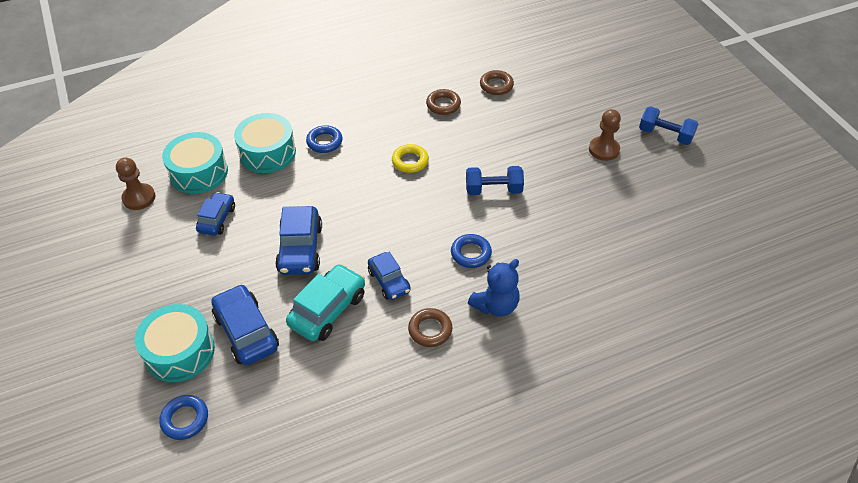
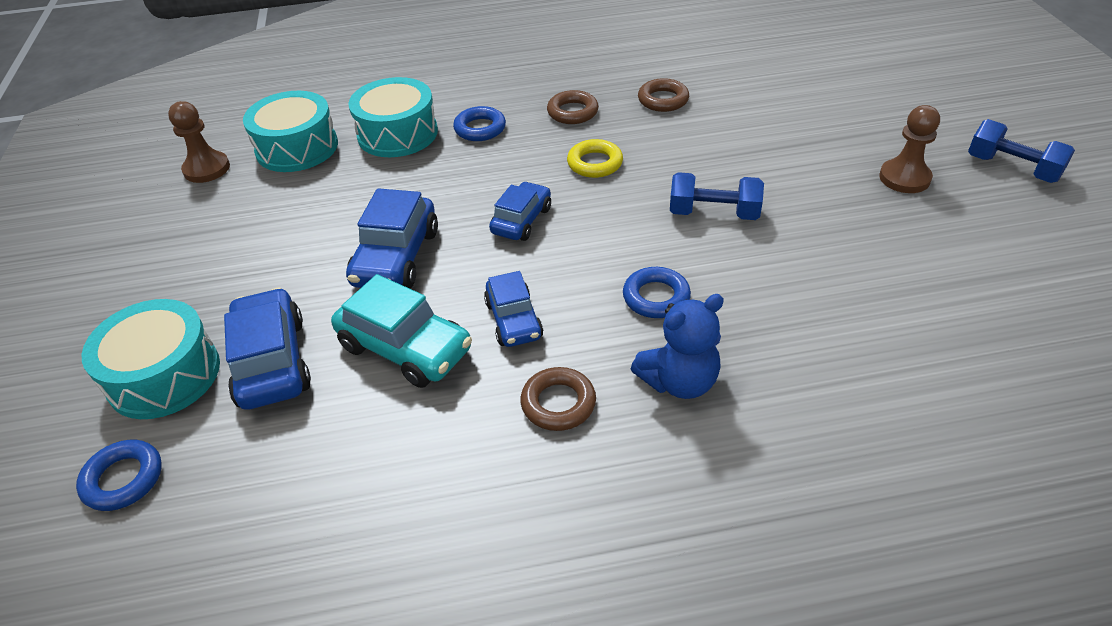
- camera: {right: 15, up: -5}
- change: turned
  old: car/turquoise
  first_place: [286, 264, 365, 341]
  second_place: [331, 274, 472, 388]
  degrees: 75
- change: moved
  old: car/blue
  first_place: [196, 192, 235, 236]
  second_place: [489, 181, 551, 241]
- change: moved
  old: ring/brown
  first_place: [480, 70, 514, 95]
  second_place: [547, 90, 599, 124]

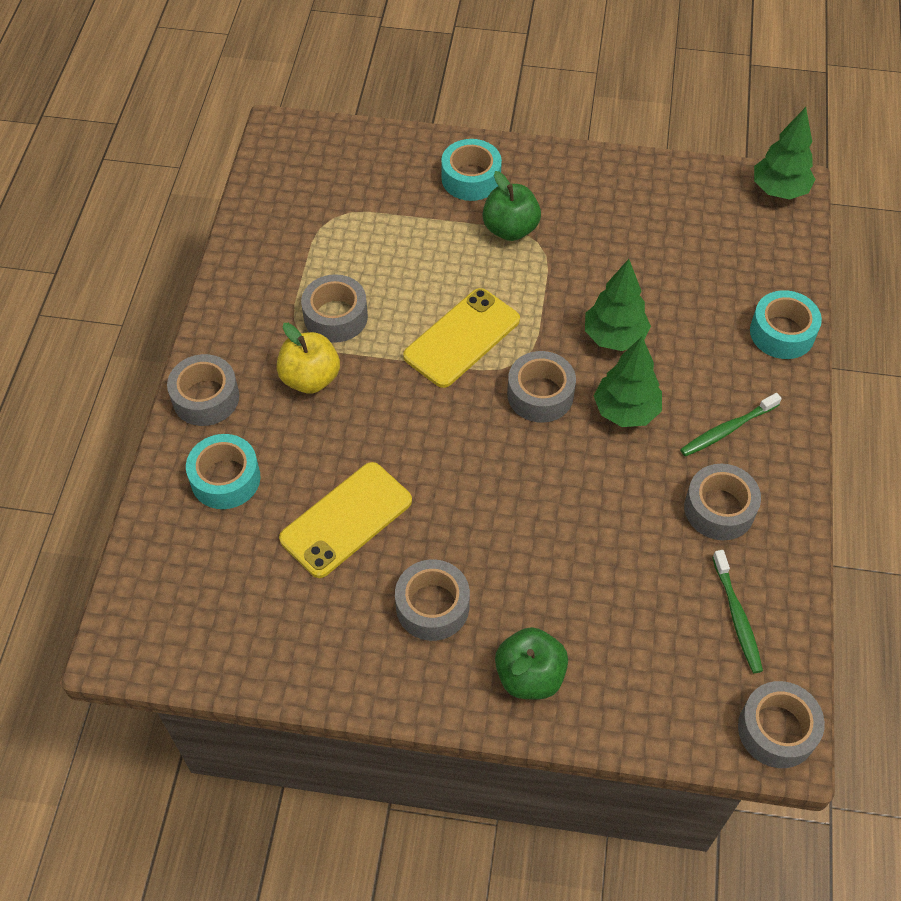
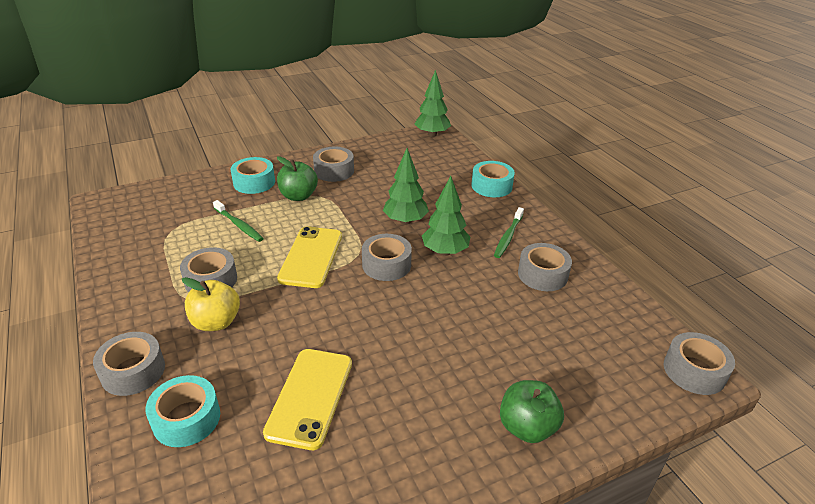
- camera: {right: -35, up: -20}
- change: moved
  old: toothbrush/green
  first_place: [712, 550, 763, 673]
  second_place: [213, 200, 264, 242]
- change: moved
  old: tape/grey
  first_place: [395, 560, 470, 641]
  second_place: [313, 147, 354, 182]

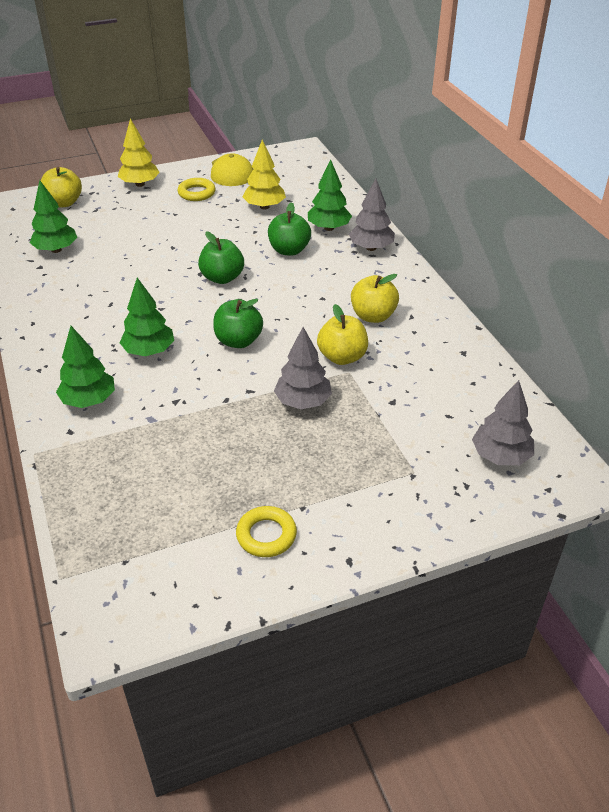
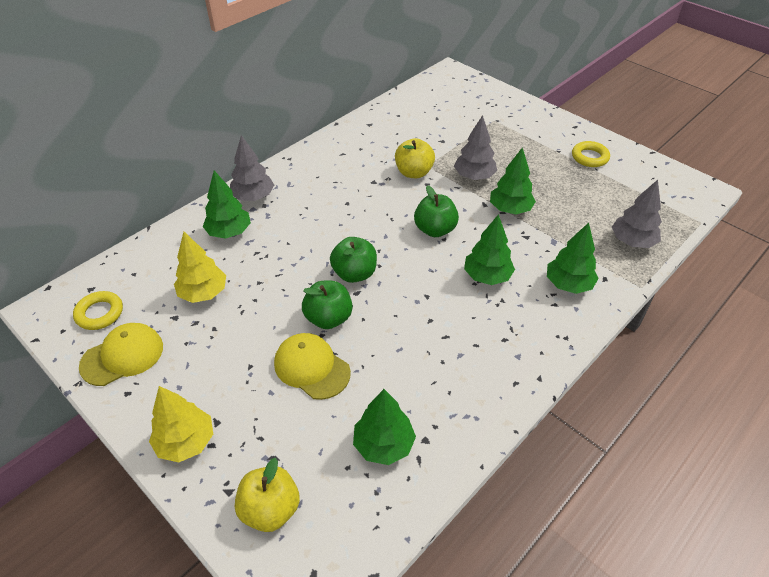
- camera: {right: -115, up: 5}
- change: moved
  old: ring/yellow
  first_place: [178, 178, 216, 201]
  second_place: [73, 291, 123, 330]
- change: added
  new: cap/yellow
  second_place: [274, 333, 351, 400]
- change: moved
  old: apple/green
  first_place: [268, 202, 311, 256]
  second_place: [302, 281, 353, 329]
- change: added
  new: tree/green
  second_place: [490, 147, 536, 214]
- change: moved
  old: tree/grey
  first_place: [472, 380, 534, 465]
  second_place: [612, 180, 662, 248]
- change: removed
  old: apple/yellow
  first_place: [351, 274, 399, 323]

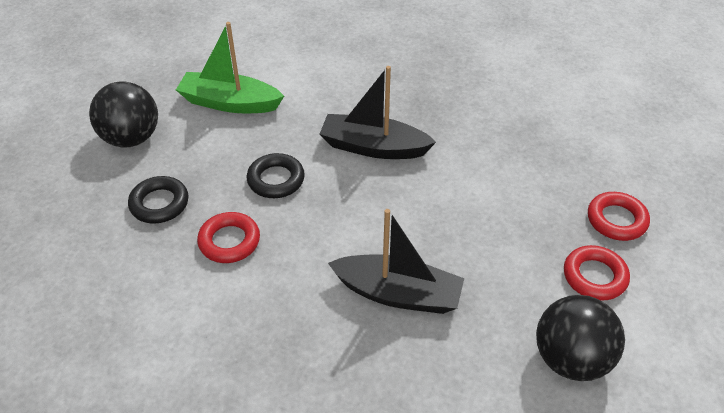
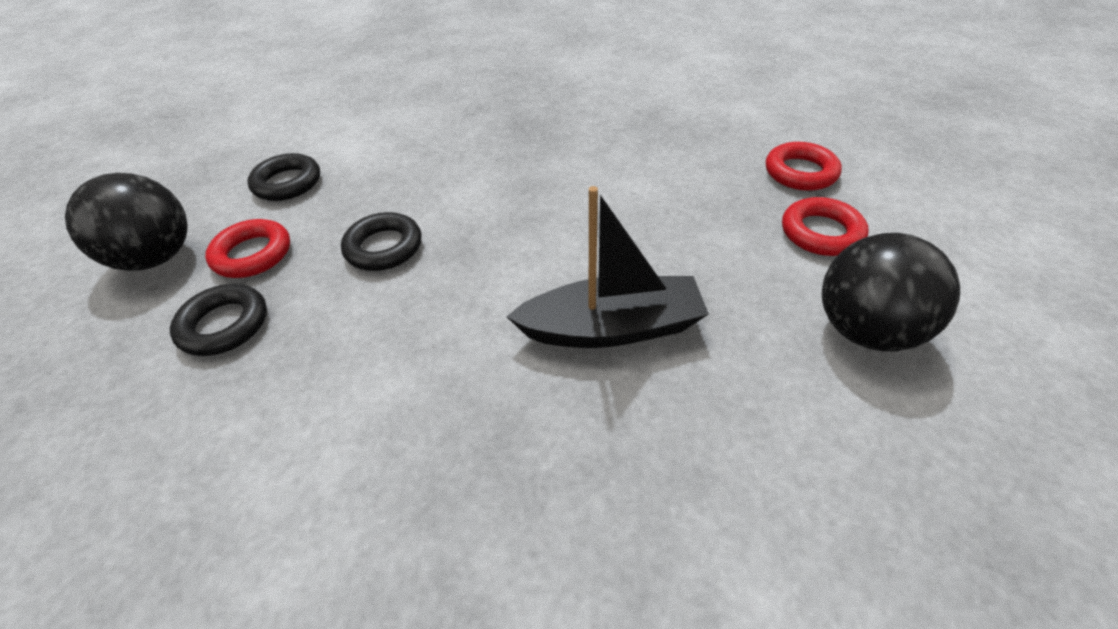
- camera: {right: -20, up: 0}
- change: moved
  old: ring/red
  first_place: [197, 212, 260, 263]
  second_place: [205, 219, 290, 278]
- change: replaced
  old: boat/green
  new: ring/black
  first_place: [176, 22, 284, 113]
  second_place: [247, 153, 320, 201]
- change: removed
  old: boat/black
  first_place: [320, 66, 436, 159]

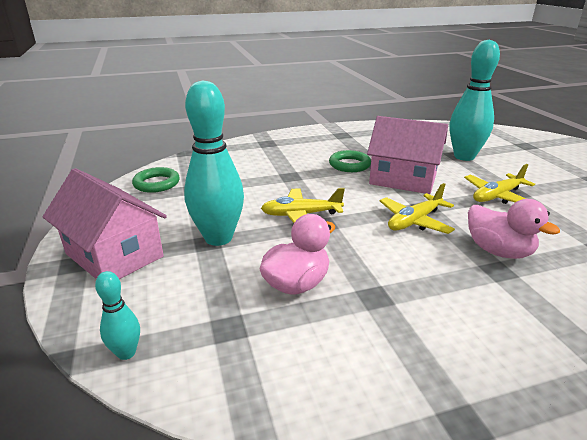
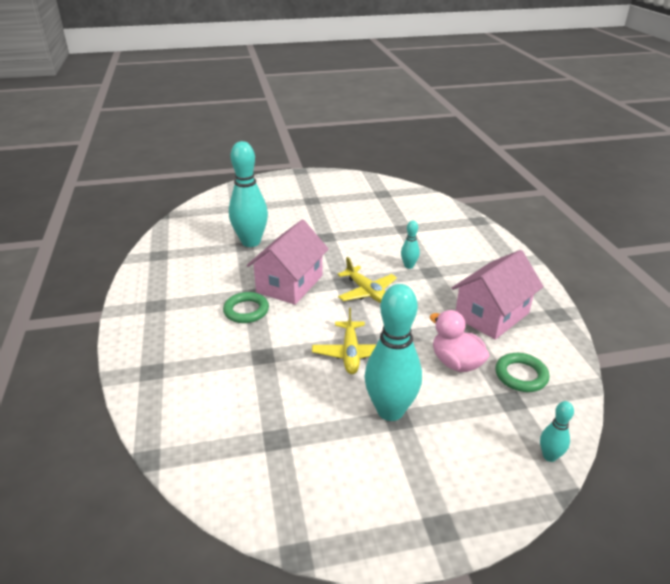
- camera: {right: -85, up: 5}
- change: replaced
  old: duck/pink
  new: bowling pin/turquoise
  first_place: [468, 199, 560, 259]
  second_place: [401, 221, 420, 269]
- change: moved
  old: house/pink
  first_place: [43, 168, 167, 279]
  second_place: [452, 250, 544, 340]
- change: moved
  old: ring/green
  first_place: [132, 167, 180, 193]
  second_place: [495, 353, 550, 392]
- change: removed
  old: plane/yellow
  first_place: [464, 164, 535, 204]

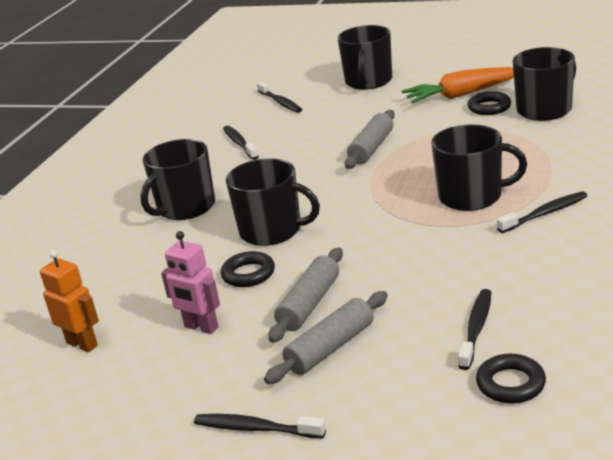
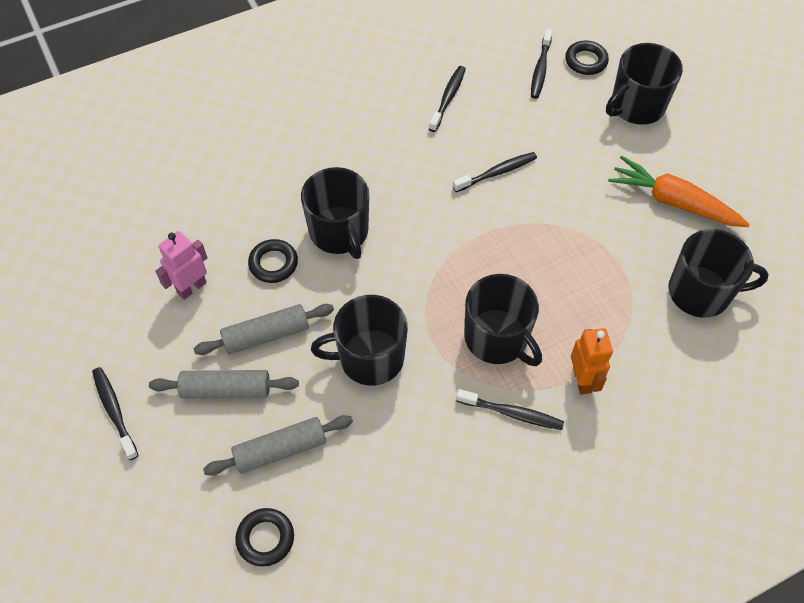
- camera: {right: 40, up: 30}
- change: turned
  old: robot/pink
  first_place: [161, 231, 220, 334]
  second_place: [155, 231, 207, 300]
  degrees: 60
- change: moved
  old: rolling pin/grey
  first_place: [345, 110, 395, 169]
  second_place: [203, 415, 353, 476]
- change: moved
  old: mug/black
  first_place: [141, 139, 215, 220]
  second_place: [311, 295, 408, 386]
- change: moved
  old: toothbrush/black
  first_place: [458, 289, 491, 370]
  second_place: [453, 152, 537, 192]
- change: moved
  old: ring/black
  first_place: [467, 91, 511, 115]
  second_place: [565, 41, 609, 75]
- change: moved
  old: robot/orange
  first_place: [40, 250, 99, 352]
  second_place: [571, 328, 613, 395]

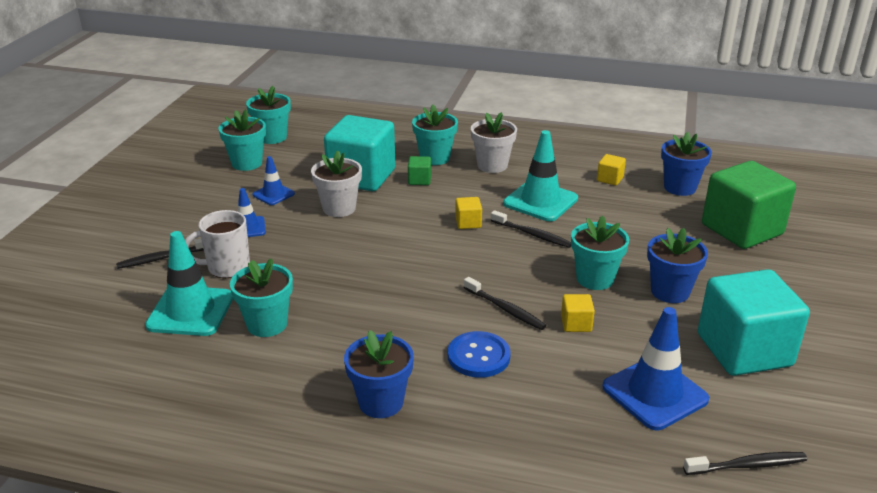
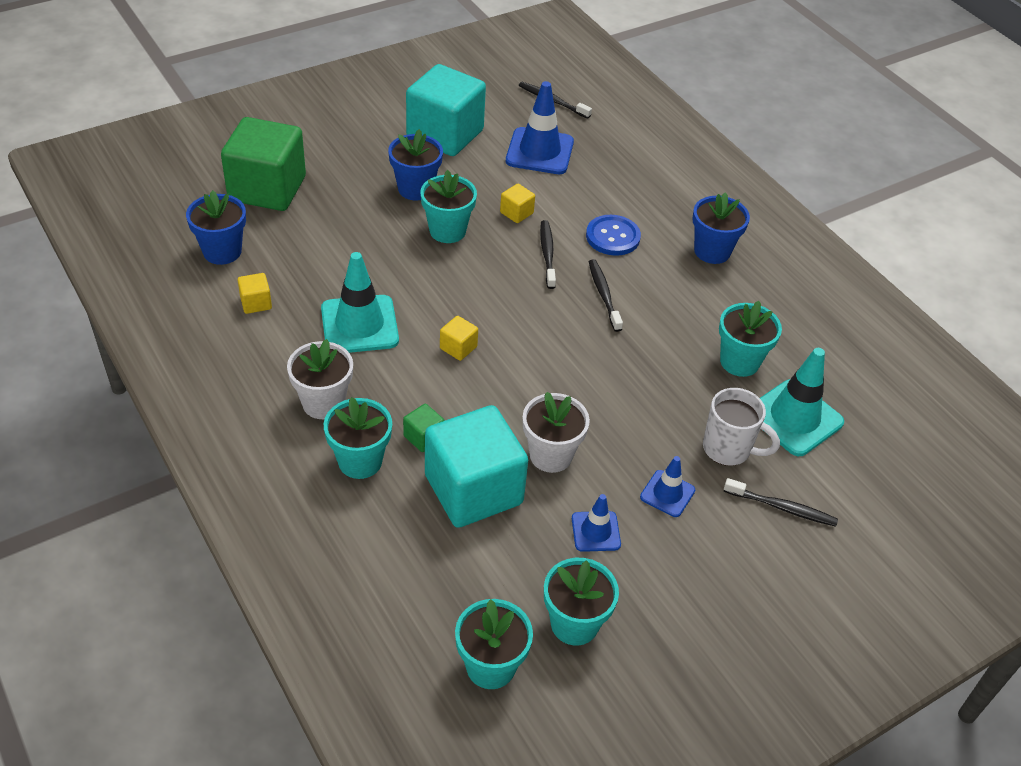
- camera: {right: -140, up: 15}
- change: moved
  old: toothbrush/black
  first_place: [491, 210, 571, 248]
  second_place: [589, 259, 623, 332]

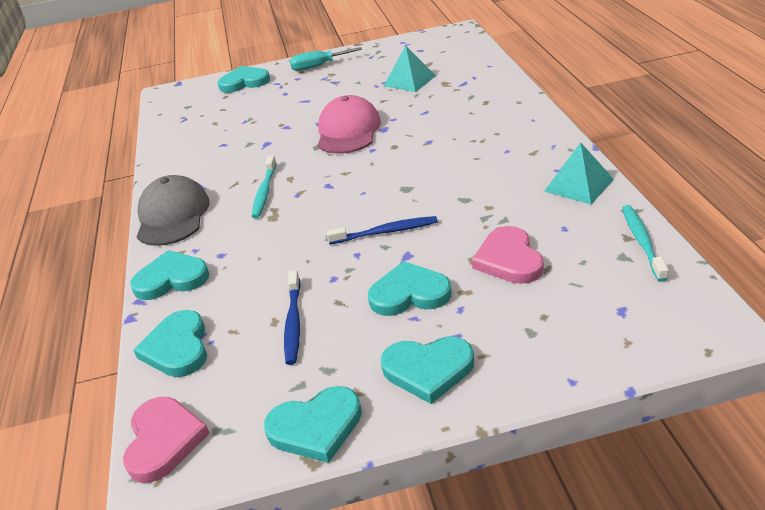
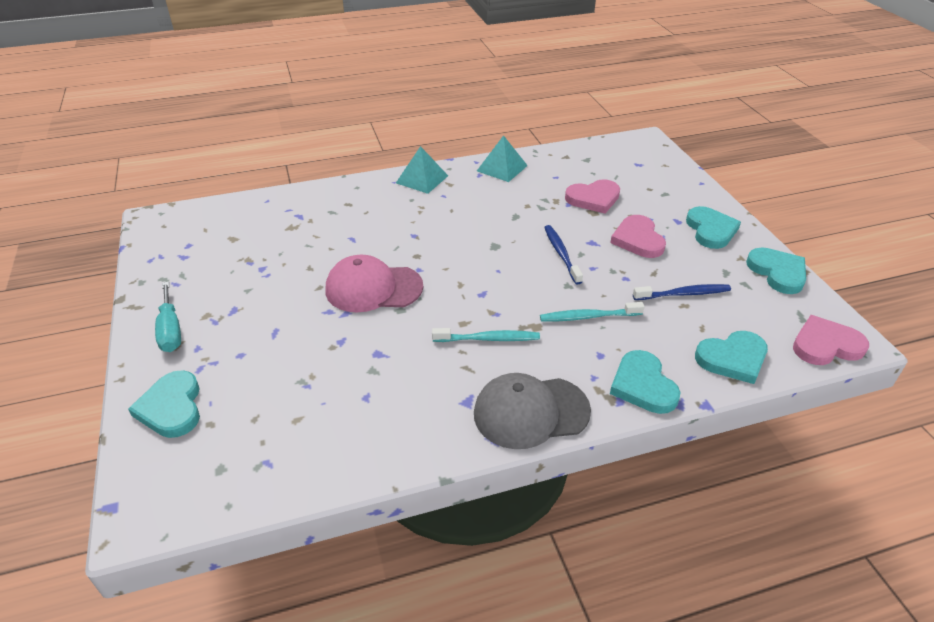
- camera: {right: -100, up: 5}
- change: moved
  old: pyramid/turquoise
  first_place: [384, 46, 436, 92]
  second_place: [396, 146, 448, 194]
- change: moved
  old: toothbrush/turquoise
  first_place: [622, 205, 669, 282]
  second_place: [540, 302, 645, 322]
- change: recoloured
  old: heart/turquoise
  new: heart/pink
  first_place: [368, 261, 451, 316]
  second_place: [610, 215, 666, 258]

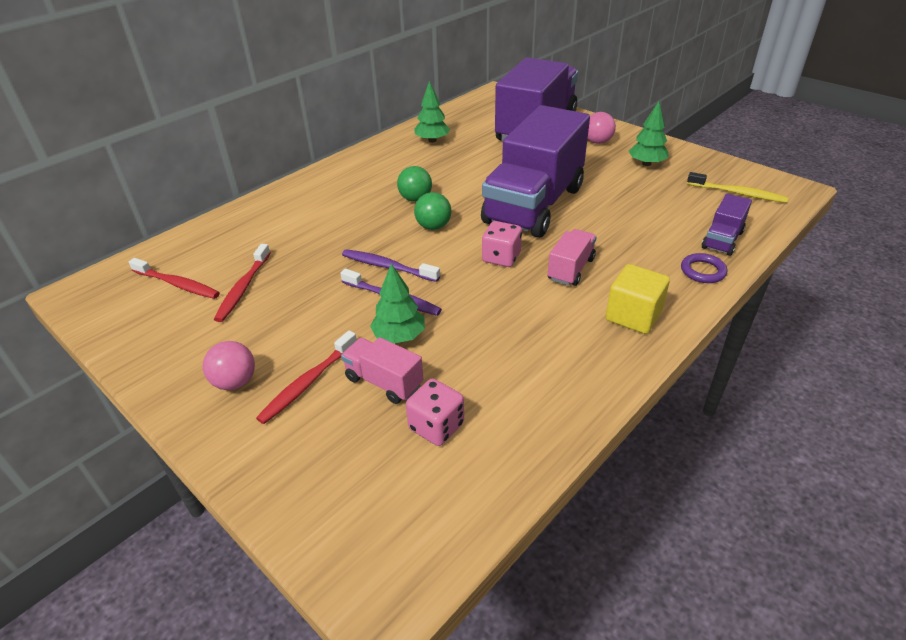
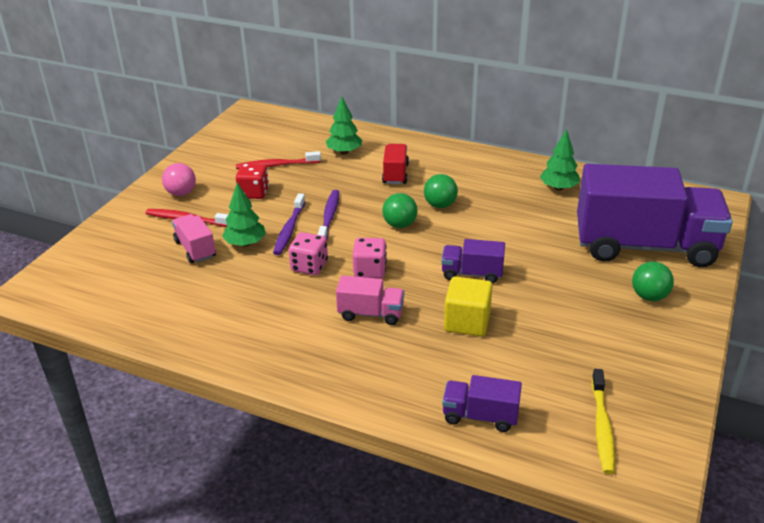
- camera: {right: 70, up: -5}
- change: turned
  old: truck/pink
  first_place: [341, 337, 423, 404]
  second_place: [172, 214, 216, 263]
  degrees: -45
- change: added
  new: dice/red
  second_place: [236, 163, 269, 199]
- change: moved
  old: dice/pink
  first_place: [406, 379, 464, 446]
  second_place: [289, 232, 328, 275]
- change: moved
  old: tree/green
  first_place: [629, 101, 669, 166]
  second_place: [326, 97, 362, 155]
- change: added
  new: truck/red
  second_place: [382, 144, 409, 184]
- change: resized
  old: truck/purple
  first_place: [481, 105, 590, 238]
  second_place: [441, 239, 505, 284]
  factor: 0.43
- change: moved
  old: cube/yellow
  first_place: [605, 264, 670, 334]
  second_place: [444, 276, 493, 336]
- change: recoloured
  old: ball/pink
  new: ball/green
  first_place: [588, 112, 616, 144]
  second_place: [632, 262, 674, 301]
- change: removed
  old: toothbrush/red
  first_place: [129, 258, 220, 299]
- change: removed
  old: ring/purple
  first_place: [681, 253, 727, 283]

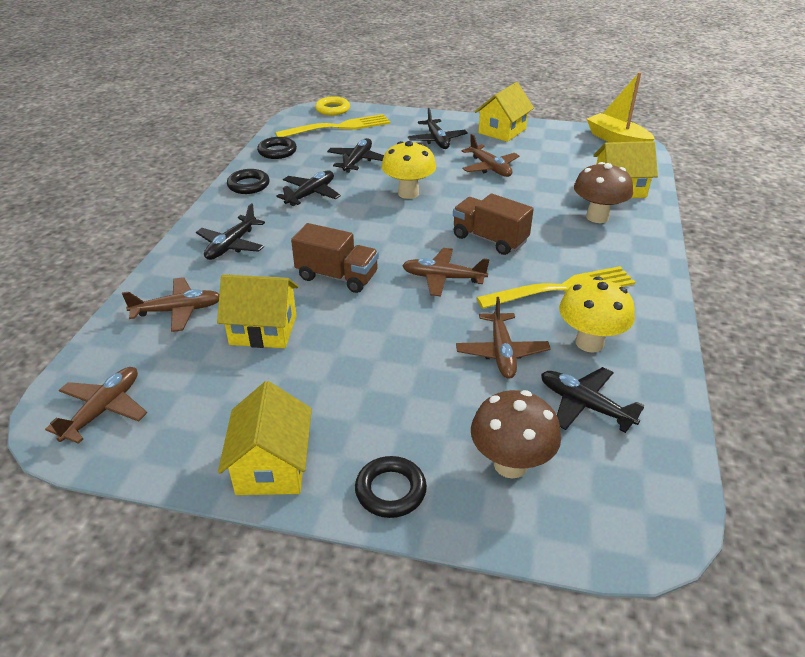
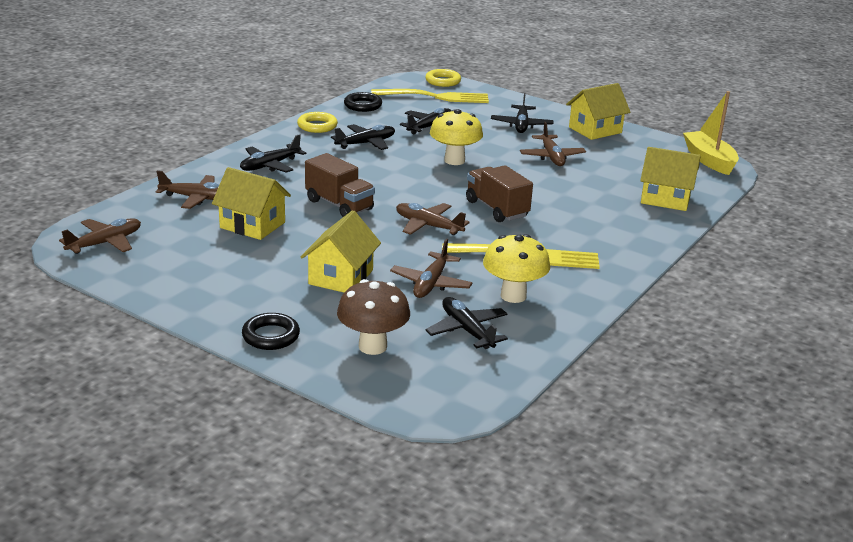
- camera: {right: 20, up: -10}
- change: recoloured
  old: ring/black
  new: ring/yellow
  first_place: [227, 169, 270, 194]
  second_place: [297, 112, 338, 133]
- change: moved
  old: house/yellow
  first_place: [218, 381, 312, 495]
  second_place: [301, 210, 381, 292]
- change: removed
  old: mushroom/brown
  first_place: [574, 162, 633, 223]

